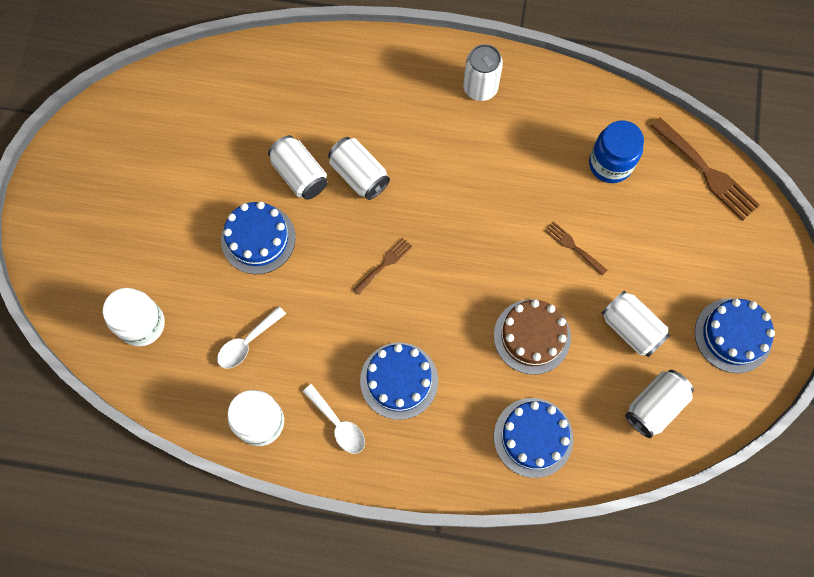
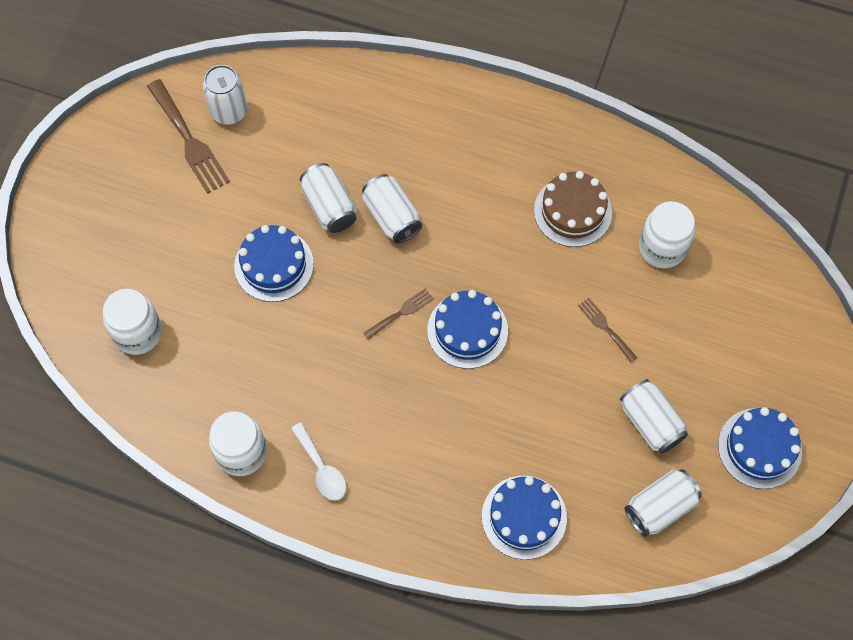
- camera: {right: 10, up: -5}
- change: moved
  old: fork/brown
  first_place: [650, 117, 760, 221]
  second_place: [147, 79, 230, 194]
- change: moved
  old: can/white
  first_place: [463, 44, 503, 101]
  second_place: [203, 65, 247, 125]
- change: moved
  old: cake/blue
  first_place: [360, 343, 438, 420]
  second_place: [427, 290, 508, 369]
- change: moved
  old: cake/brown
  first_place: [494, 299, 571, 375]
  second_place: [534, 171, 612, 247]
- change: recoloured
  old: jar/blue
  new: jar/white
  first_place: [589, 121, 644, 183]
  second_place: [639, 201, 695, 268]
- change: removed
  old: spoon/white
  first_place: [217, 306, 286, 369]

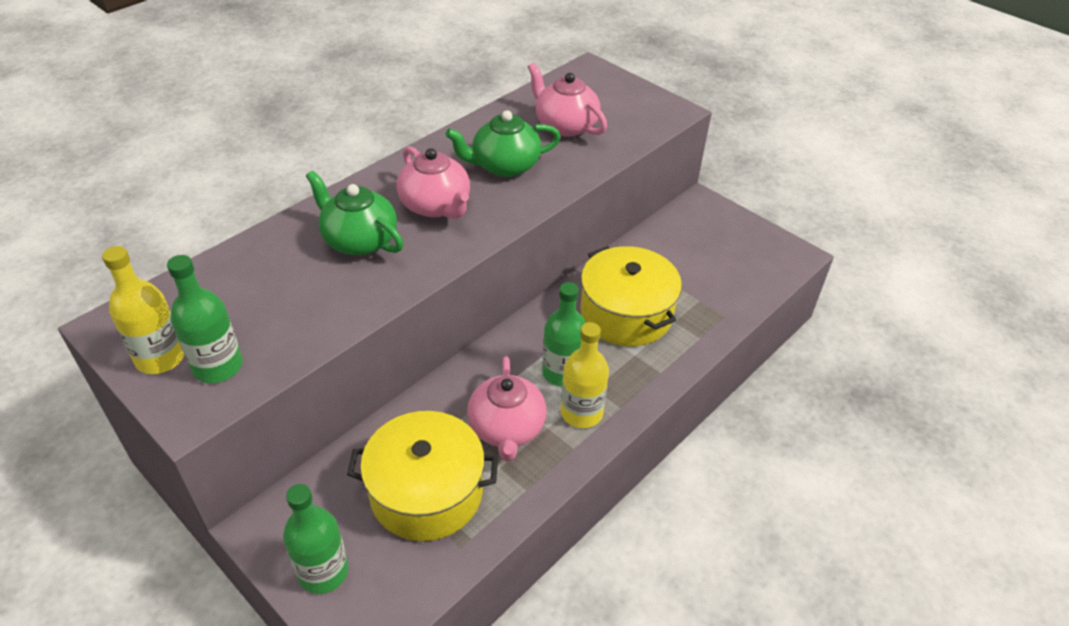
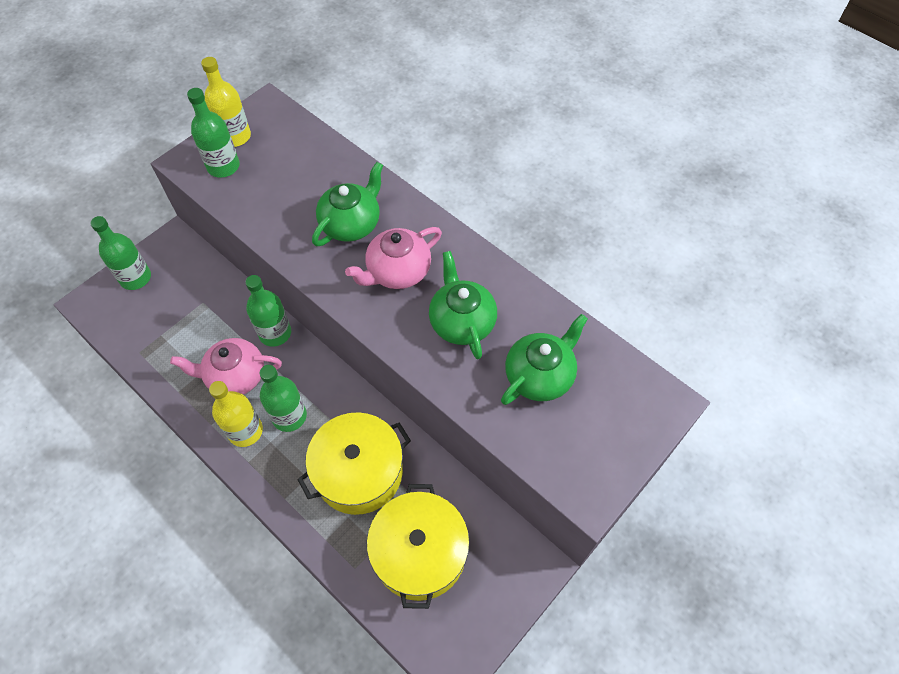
- camera: {right: 90, up: 15}
- change: added
  new: bottle/green
  second_place: [245, 275, 291, 347]
- change: moved
  old: pot/yellow
  first_place: [347, 411, 498, 541]
  second_place: [367, 484, 470, 609]
- change: recoloured
  old: teapot/pink
  new: teapot/green
  first_place: [528, 63, 607, 137]
  second_place: [501, 314, 588, 405]

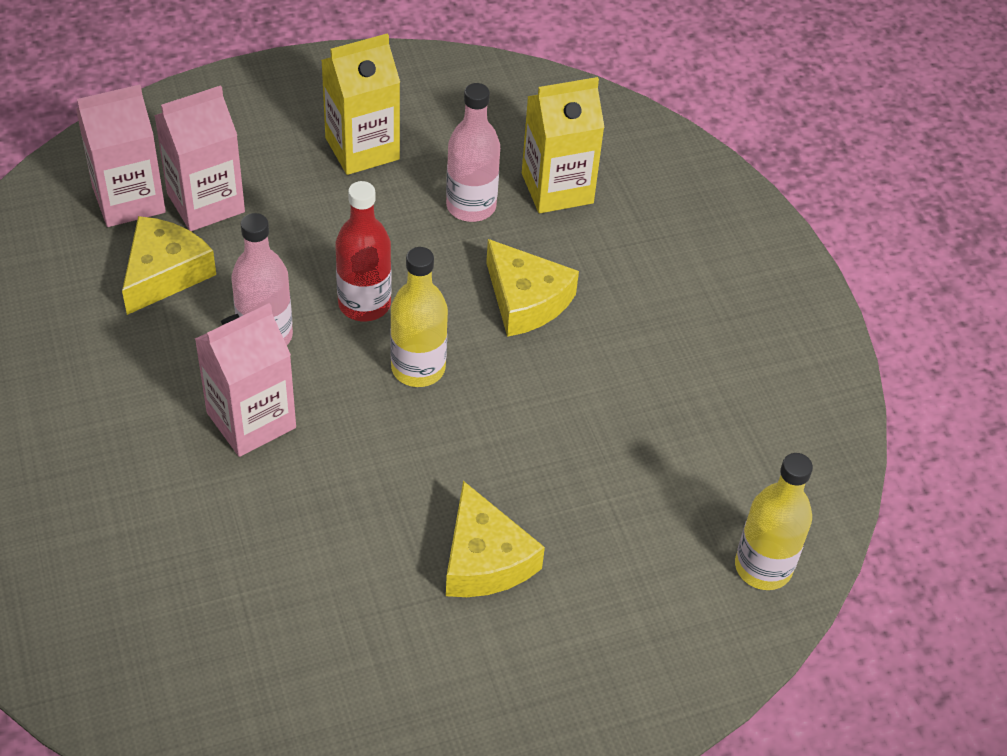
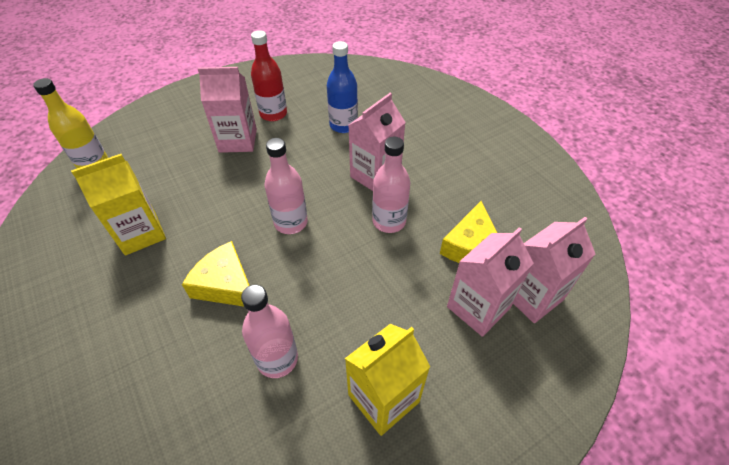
- camera: {right: 170, up: 0}
- change: moved
  old: carton/yellow
  first_place: [522, 77, 605, 213]
  second_place: [71, 154, 166, 256]
- change: replaced
  old: cheese/yellow
  new: carton/pink
  first_place: [446, 481, 545, 597]
  second_place: [198, 67, 257, 153]
- change: moved
  old: bottle/red
  first_place: [335, 181, 392, 321]
  second_place: [251, 30, 287, 121]
- change: recoloured
  old: bottle/yellow
  new: bottle/pink
  first_place: [390, 247, 448, 387]
  second_place: [265, 138, 308, 234]
- change: added
  new: bottle/blue
  second_place: [327, 41, 358, 133]

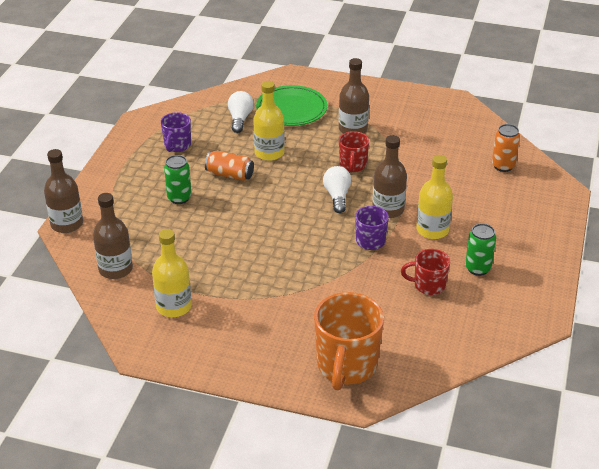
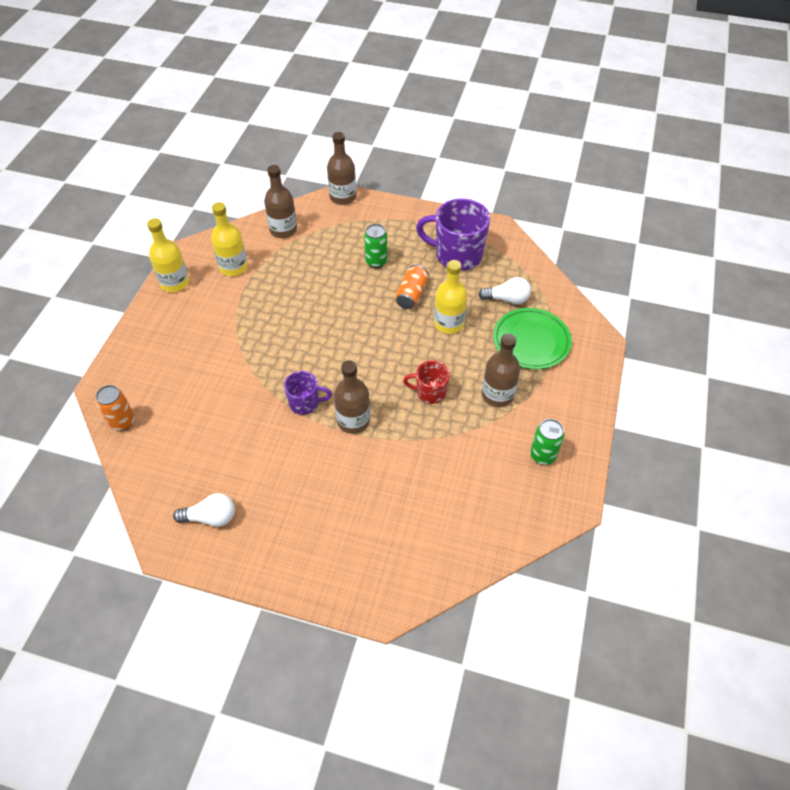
- camera: {right: 90, up: 15}
- change: moved
  old: can/orange
  first_place: [492, 124, 520, 172]
  second_place: [96, 385, 135, 431]
- change: moved
  old: bottle/yellow
  first_place: [416, 155, 453, 239]
  second_place: [147, 218, 189, 292]
- change: moved
  old: light bulb/white
  first_place: [323, 166, 351, 213]
  second_place: [173, 493, 235, 527]
- change: resized
  old: mug/purple
  first_place: [161, 112, 191, 152]
  second_place: [416, 198, 491, 271]
  factor: 1.81
- change: moved
  old: can/green
  first_place: [465, 223, 496, 276]
  second_place: [530, 419, 564, 465]
- change: removed
  old: mug/orange
  first_place: [314, 292, 384, 390]
- change: removed
  old: mug/red
  first_place: [401, 249, 450, 295]

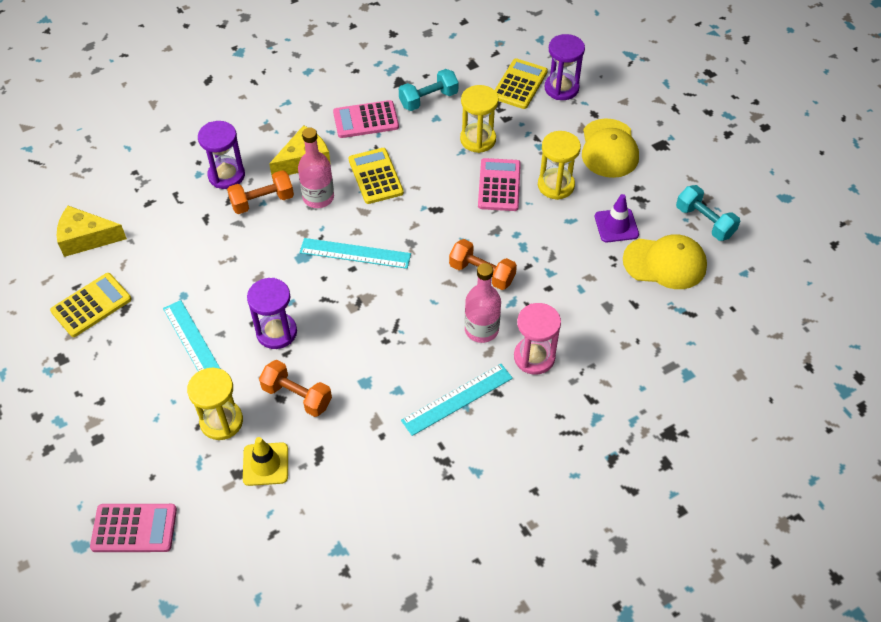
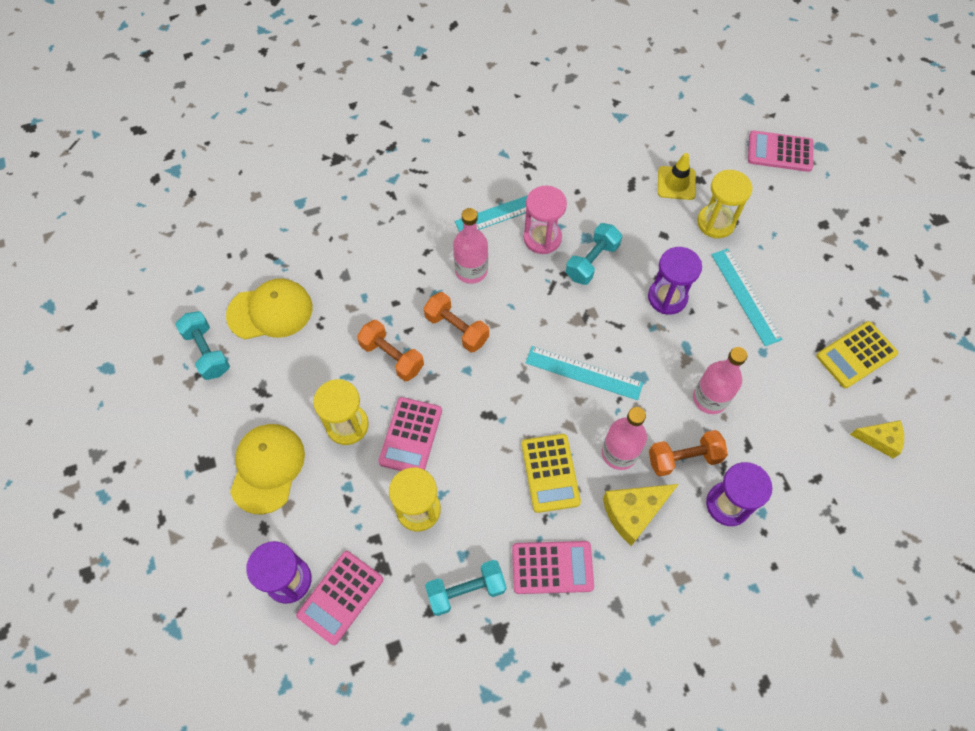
- camera: {right: -170, up: 10}
- change: turned
  old: cap/yellow
  first_place: [623, 235, 707, 289]
  second_place: [226, 278, 312, 340]
  degrees: 150
- change: recoloured
  old: calculator/yellow
  new: calculator/pink
  first_place: [495, 58, 548, 109]
  second_place: [296, 551, 383, 645]
- change: moved
  old: dumbbell/orange
  first_place: [259, 360, 332, 417]
  second_place: [357, 320, 424, 381]
- change: moved
  old: hourglass/pink
  first_place: [514, 303, 561, 374]
  second_place: [524, 185, 567, 254]
- change: added
  new: dumbbell/turquoise
  second_place: [566, 223, 622, 285]
- change: added
  new: bottle/pink
  second_place: [693, 347, 748, 414]
- change: resized
  old: cheese/yellow
  first_place: [57, 206, 127, 257]
  second_place: [850, 420, 904, 459]
  factor: 0.66
- change: removed
  old: traffic cone/purple
  first_place: [595, 194, 639, 242]

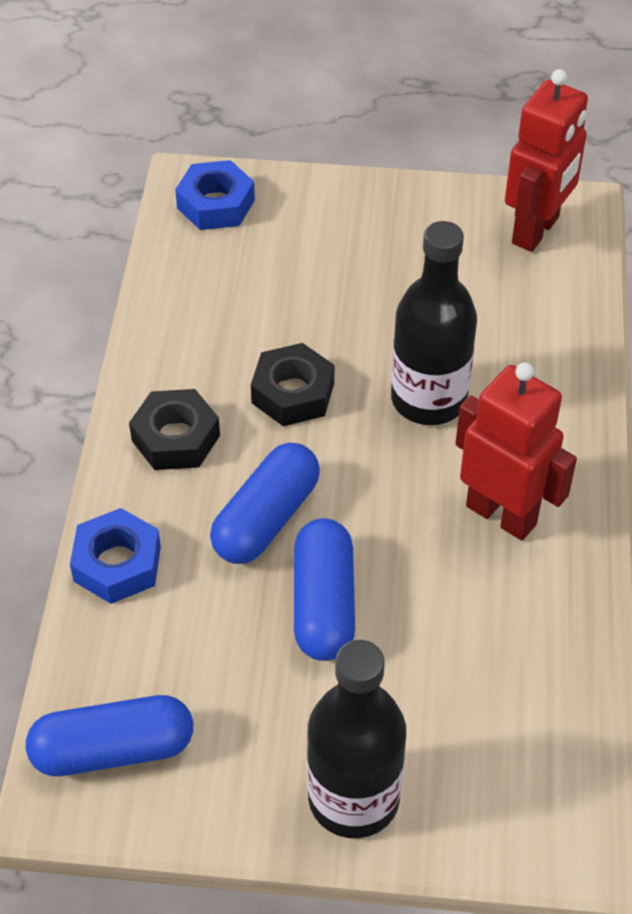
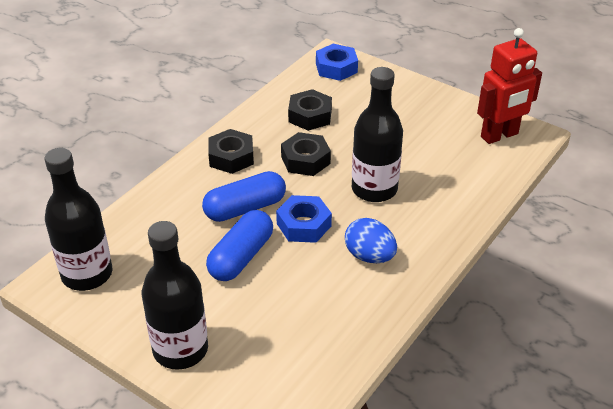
- camera: {right: 30, up: -10}
- change: replaced
  old: capsule/blue
  new: bottle/black
  first_place: [26, 695, 193, 776]
  second_place: [45, 148, 112, 291]
- change: moved
  old: nut/blue
  first_place: [70, 508, 161, 604]
  second_place: [276, 195, 332, 243]
- change: added
  new: nut/black
  second_place: [288, 89, 332, 131]
- change: replaced
  old: robot/red
  new: egg/blue
  first_place: [455, 362, 577, 541]
  second_place: [345, 218, 397, 263]

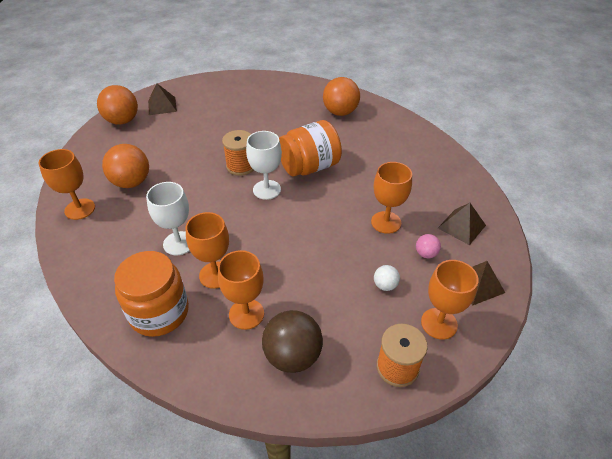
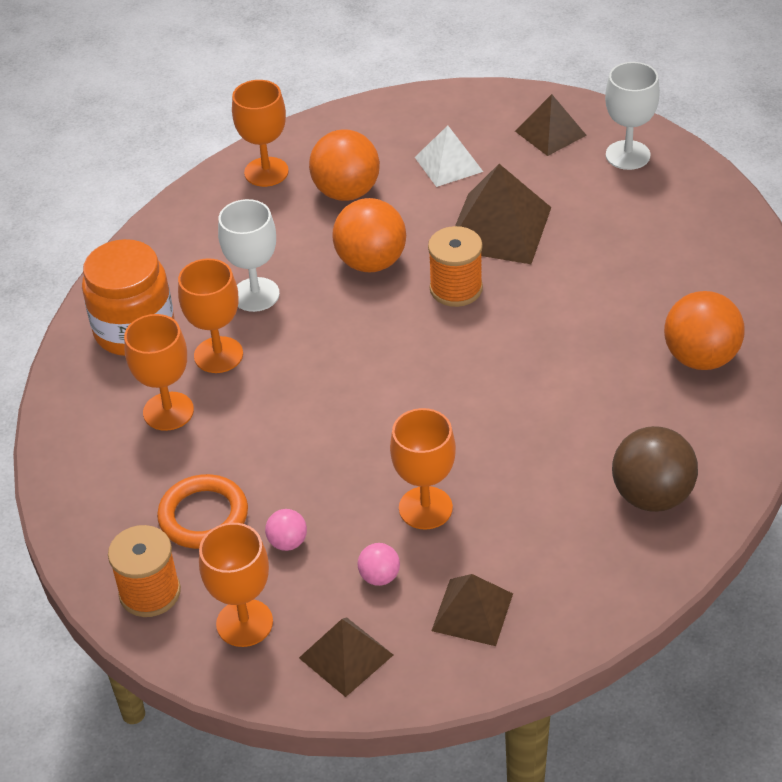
- camera: {right: 70, up: 0}
- change: added
  new: ring/orange
  second_place: [157, 474, 248, 549]
- change: recoloured
  old: ball/white
  new: ball/pink
  first_place: [374, 265, 400, 291]
  second_place: [265, 509, 307, 551]
- change: moved
  old: ball/orange
  first_place: [97, 85, 138, 125]
  second_place: [332, 198, 406, 272]
- change: added
  new: pyramid/white
  second_place: [415, 125, 483, 187]
- change: added
  new: pyramid/brown
  second_place: [455, 164, 552, 264]
- change: moved
  old: goblet/white
  first_place: [246, 131, 282, 200]
  second_place: [605, 62, 660, 170]
- change: moved
  old: ball/brown
  first_place: [262, 310, 323, 373]
  second_place: [612, 426, 698, 512]
- change: removed
  old: jar/orange
  first_place: [279, 120, 342, 177]

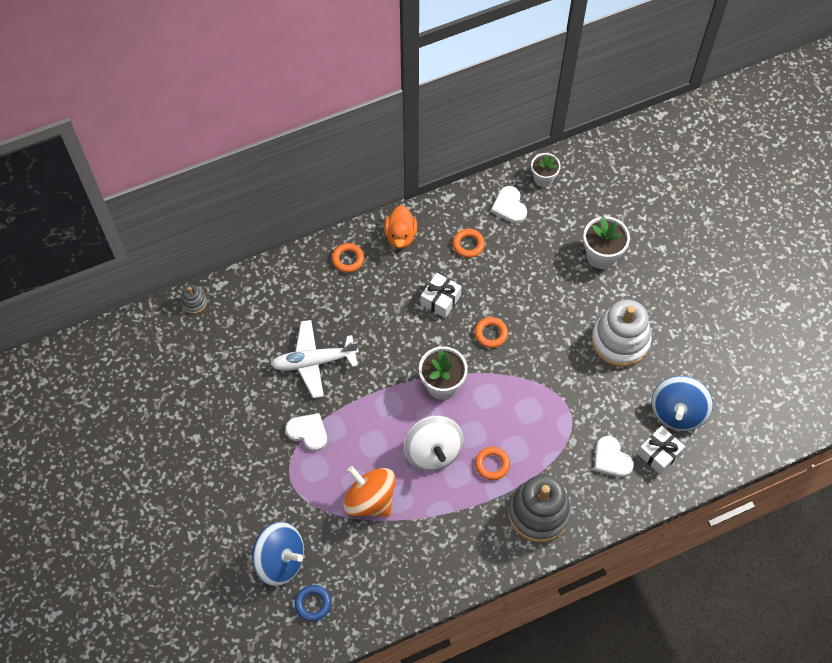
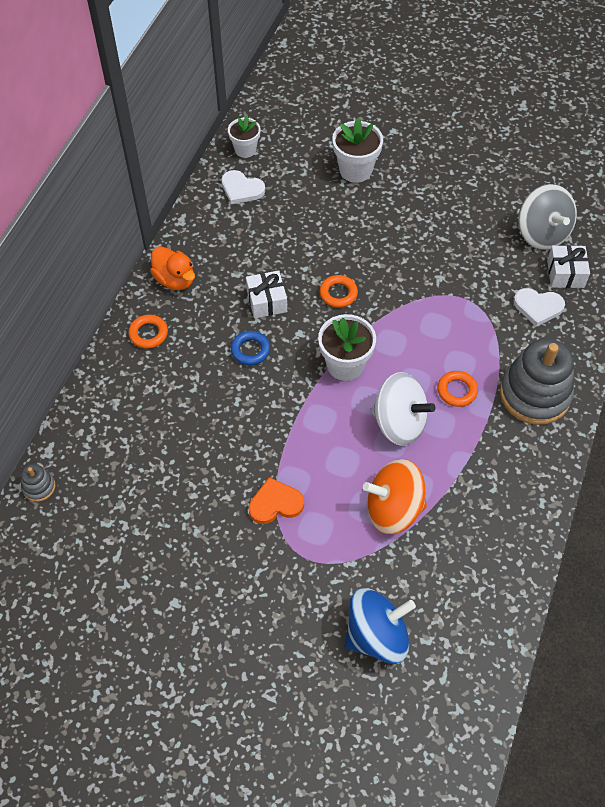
- camera: {right: -45, up: -5}
- change: moved
  old: ring/blue
  first_place: [294, 585, 331, 621]
  second_place: [231, 331, 270, 365]
- change: recoloured
  old: heart/white
  new: heart/orange
  first_place: [285, 413, 327, 451]
  second_place: [249, 477, 304, 524]
- change: recoloured
  old: spinning top/blue
  new: spinning top/grey
  first_place: [651, 376, 713, 431]
  second_place: [518, 184, 577, 250]
- change: removed
  old: plane/white
  first_place: [271, 320, 359, 398]
- change: removed
  old: ring/orange
  first_place: [453, 229, 485, 258]
- change: removed
  old: stacking toy/white
  first_place: [591, 299, 652, 367]

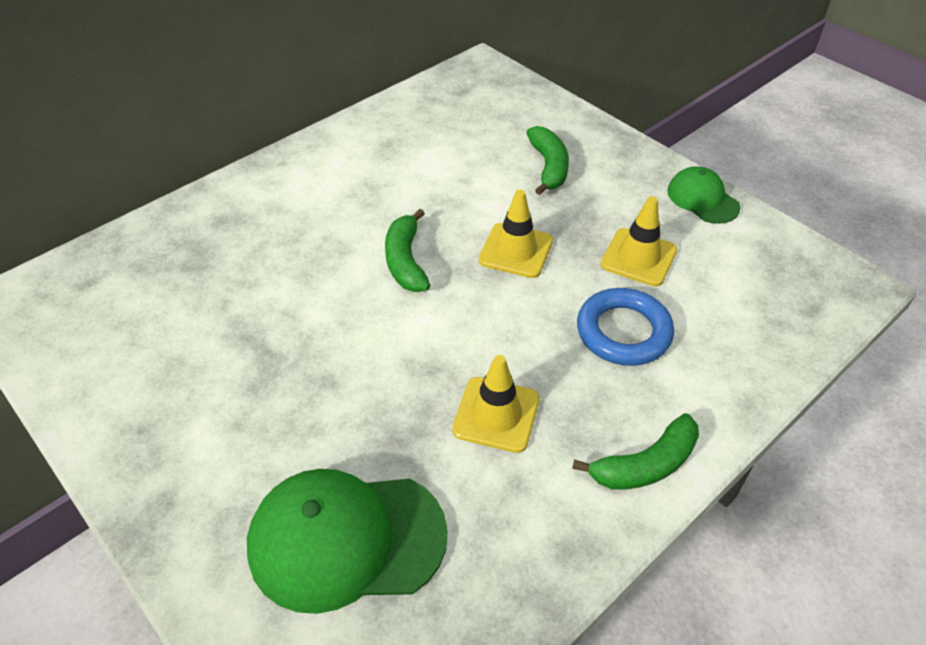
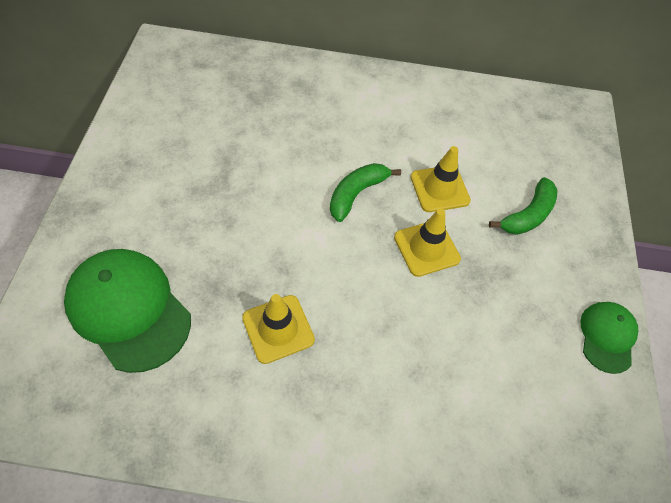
- camera: {right: 45, up: 10}
- change: moved
  old: traffic cone/yellow
  first_place: [600, 196, 677, 286]
  second_place: [410, 146, 471, 212]
- change: removed
  old: banana/green
  first_place: [572, 413, 699, 490]
- change: removed
  old: ring/blue
  first_place: [577, 288, 674, 366]

